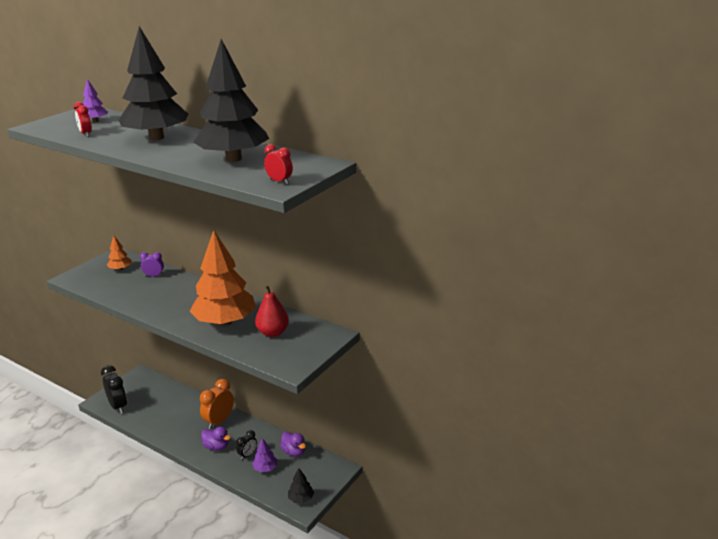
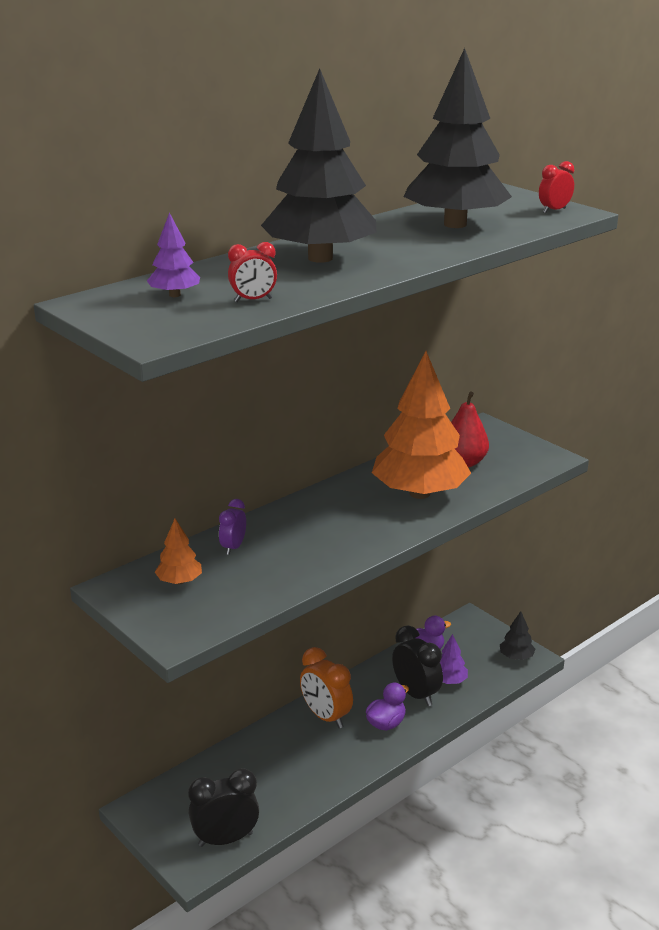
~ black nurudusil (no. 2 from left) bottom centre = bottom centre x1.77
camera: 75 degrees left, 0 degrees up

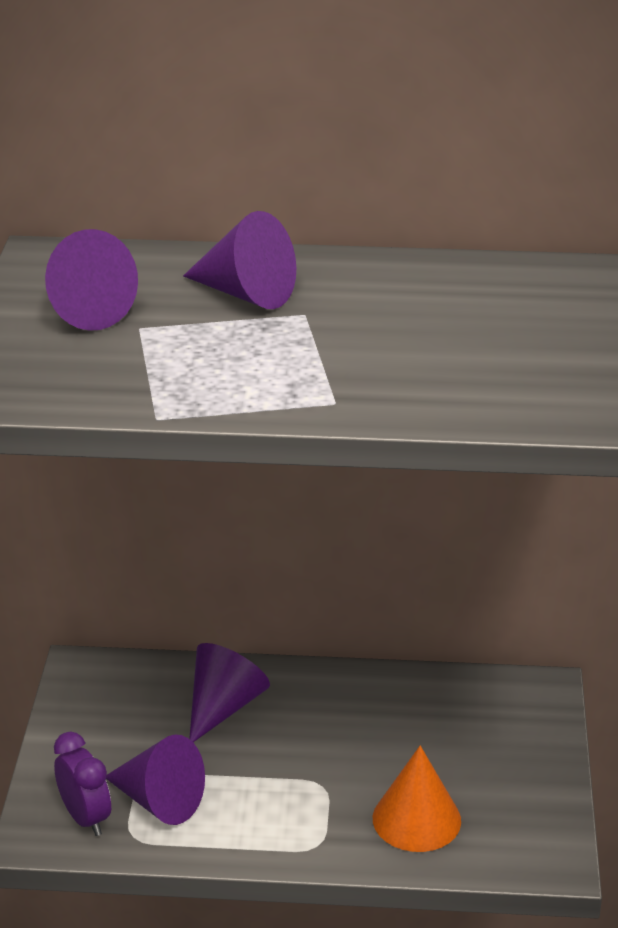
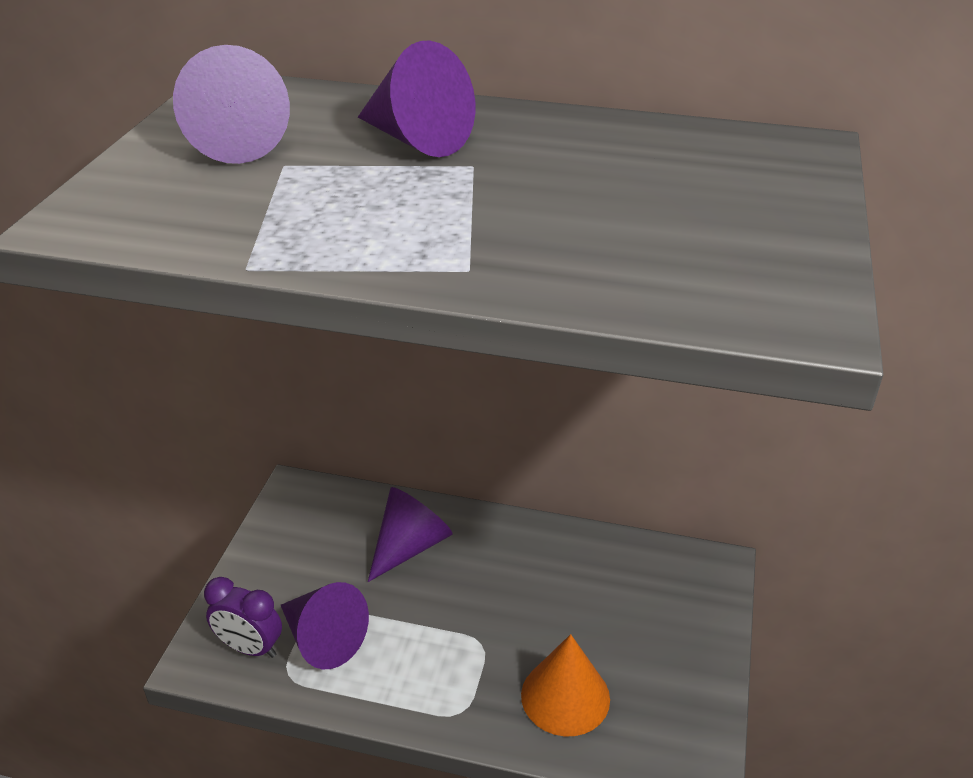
~ purple nurudusil bottom left = bottom left 135 degrees clockwise
camera: 10 degrees right, 5 degrees up

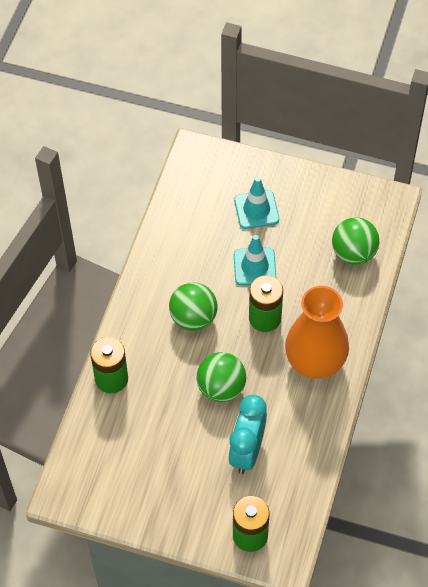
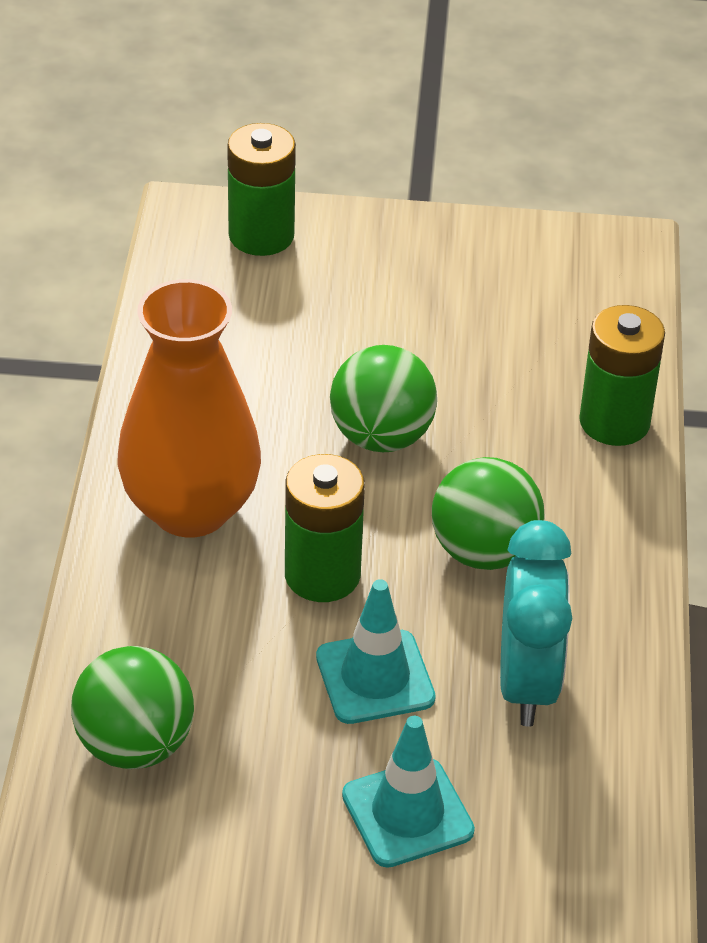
~ turquoise nurudusil bottom centre to middle right
camera: 165 degrees right, 15 degrees down

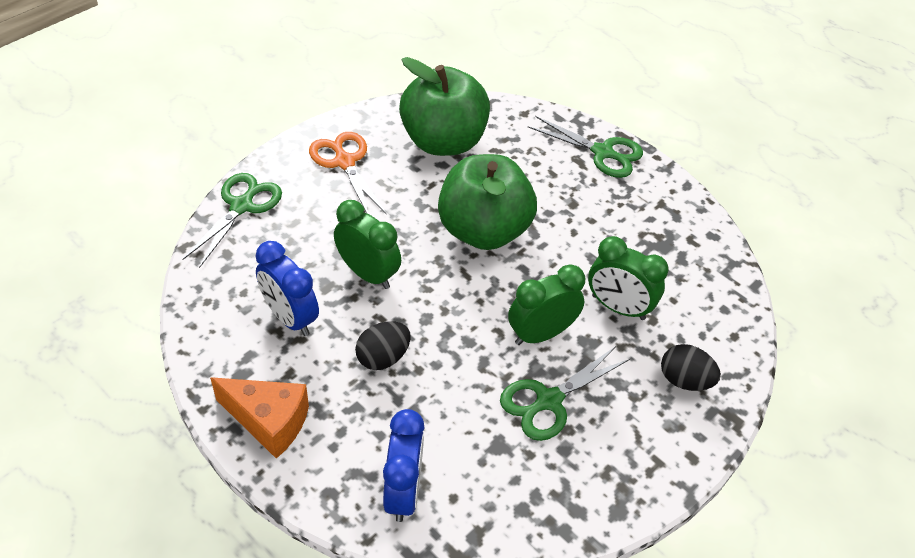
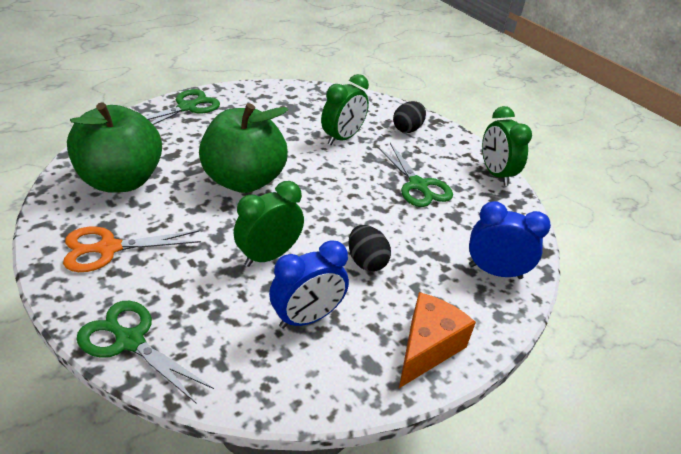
~ green nurudusil (no. 2 from left in the first image) centre to green nurudusil (no. 3 from left) top right
camera: 80 degrees left, 10 degrees down

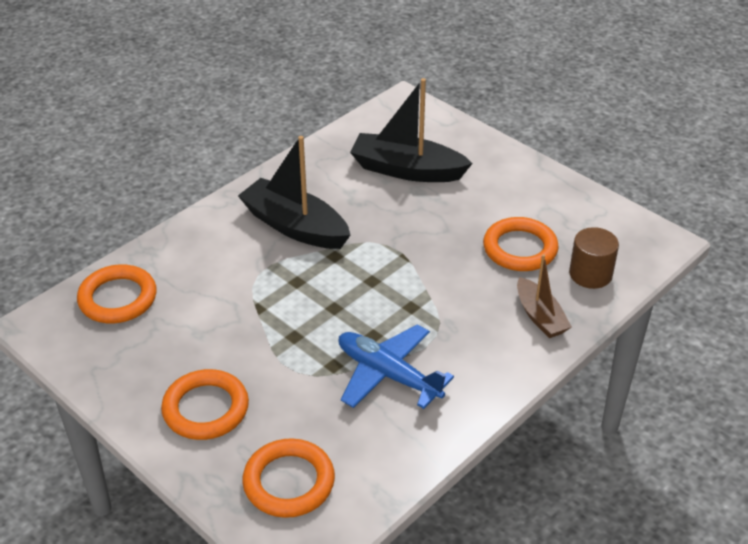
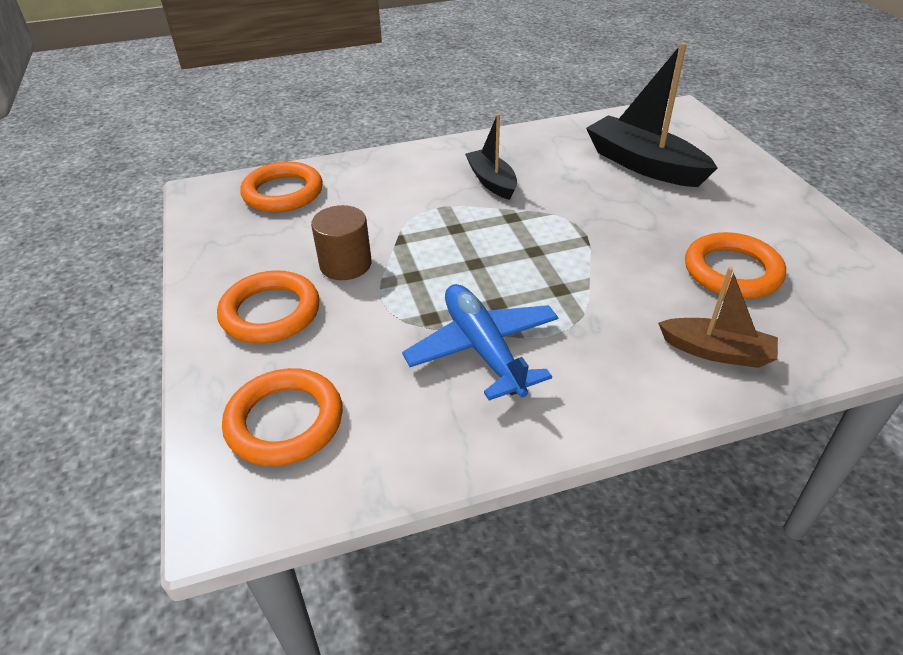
~ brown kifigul middle right to centre
~ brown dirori middle right = middle right 75 degrees counterclockwise
~ black dirori (no. 1 from left) centre = top centre x0.60
camera: 30 degrees right, 0 degrees up

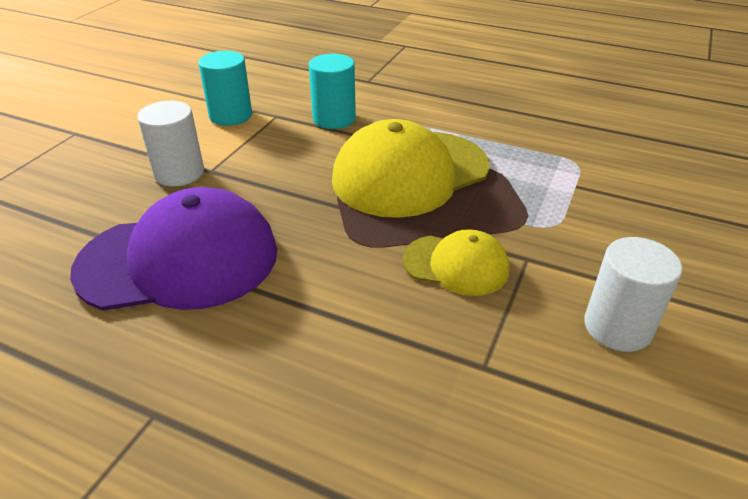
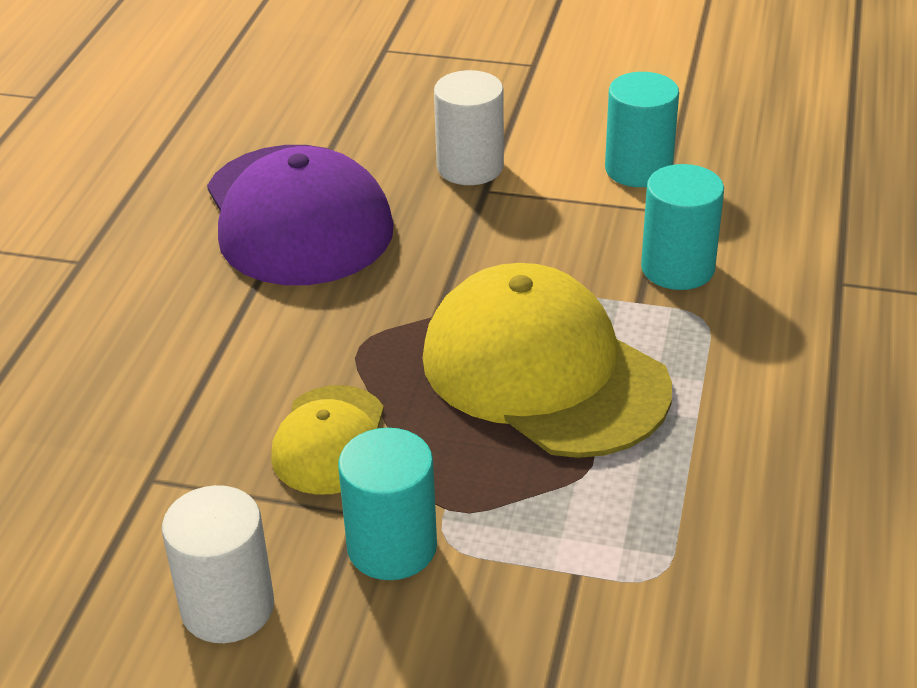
+ turquoise kifigul (no. 1 from left) bottom centre
camera: 80 degrees right, 0 degrees up

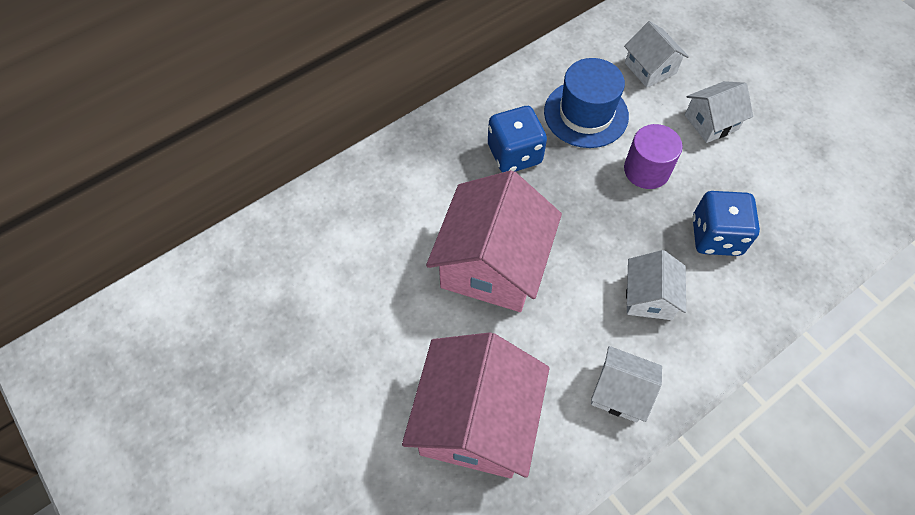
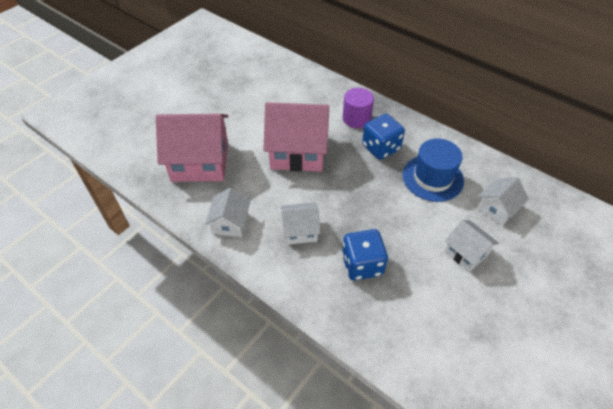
~ purple kifigul top right to top centre
camera: 75 degrees right, 10 degrees down

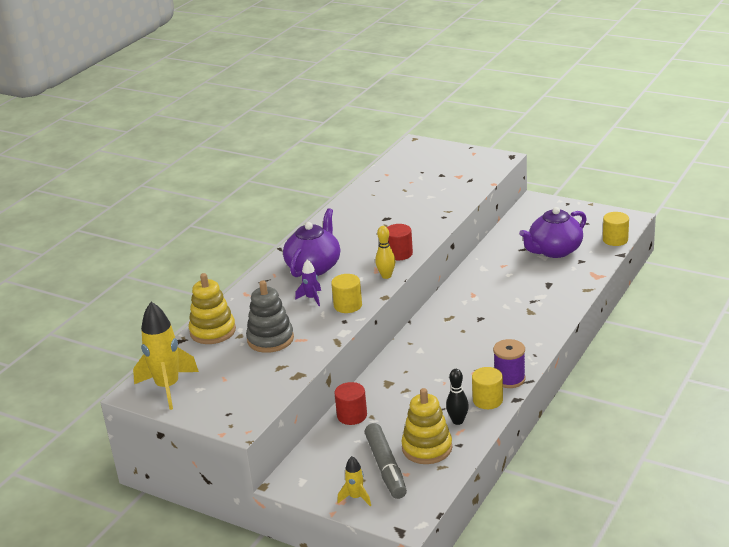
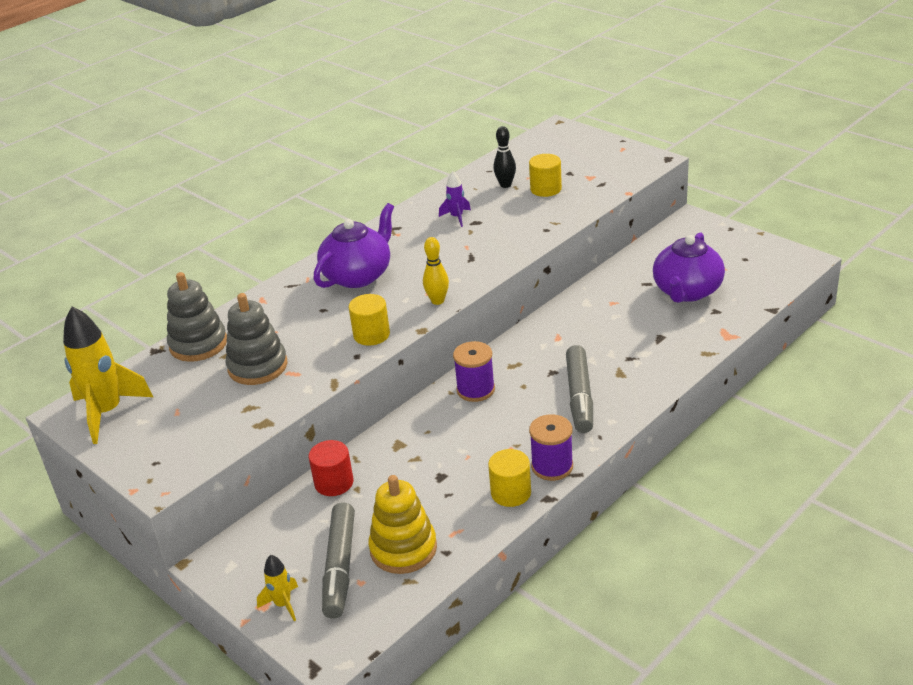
- red kifigul (no. 2 from left) centre
+ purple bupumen (no. 1 from left) centre
+ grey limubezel (no. 2 from left) centre
~ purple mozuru centre to top centre
~ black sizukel bottom centre to top centre
~ yellow kifigul (no. 3 from left) middle right to top centre
~ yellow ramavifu (no. 1 from left) middle left to grey ramavifu (no. 1 from left) middle left
~ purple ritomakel (no. 2 from left) middle right = middle right 45 degrees counterclockwise
camera: 15 degrees right, 5 degrees up

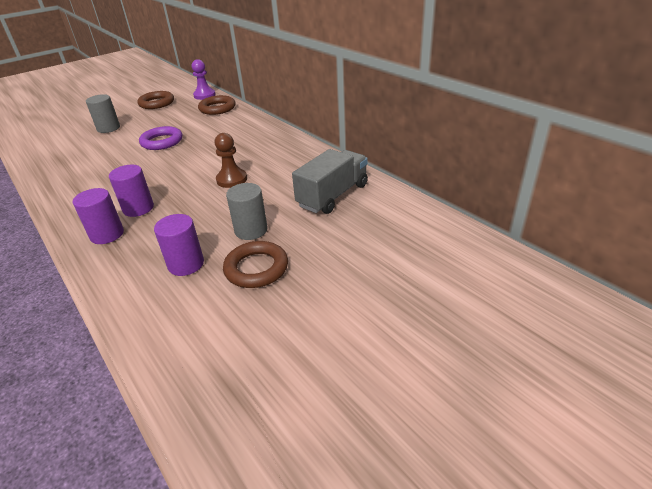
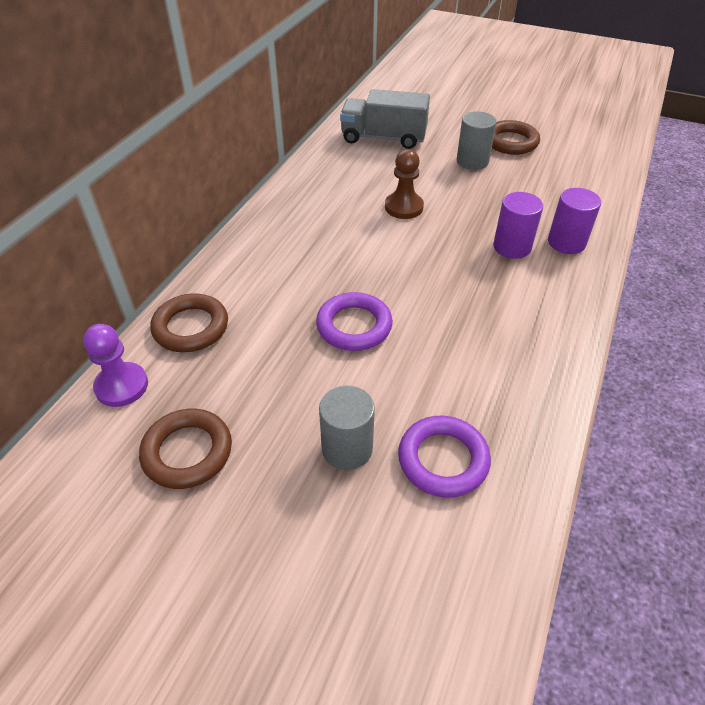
- purple kifigul (no. 3 from left) middle left
+ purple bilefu (no. 2 from left) centre
camera: 120 degrees left, 10 degrees up

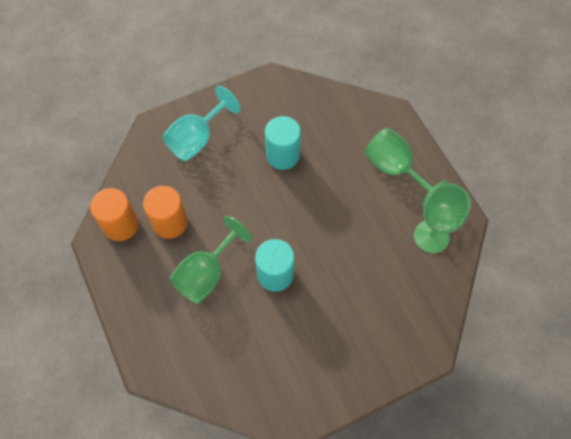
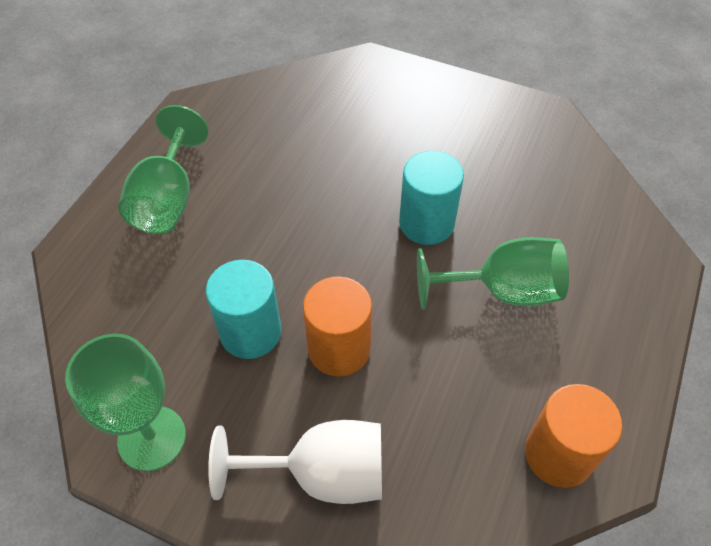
~ orange kifigul (no. 2 from left in the first image) middle left to orange kifigul (no. 1 from left) centre
~ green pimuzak (no. 3 from left in the first image) middle right to green pimuzak (no. 1 from left) bottom left
~ turquoise pimuzak top centre to white pimuzak bottom centre
camera: 130 degrees left, 10 degrees down

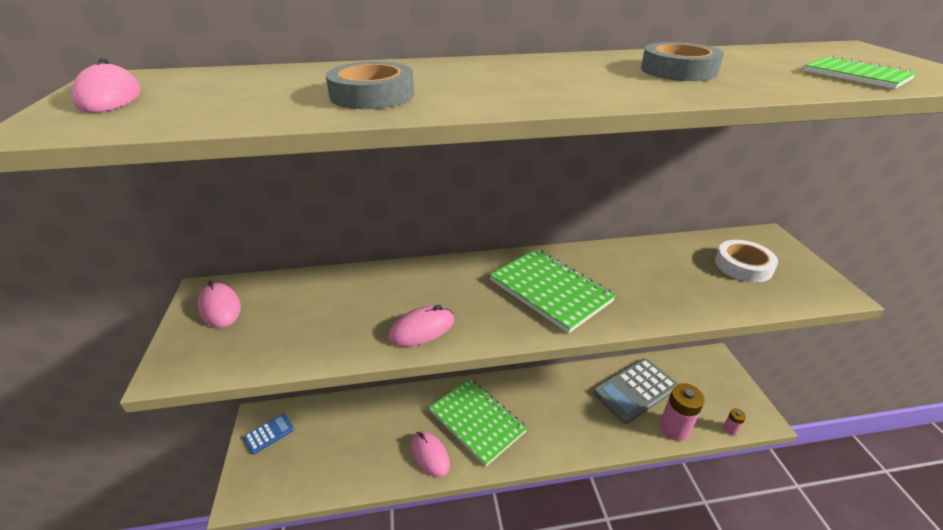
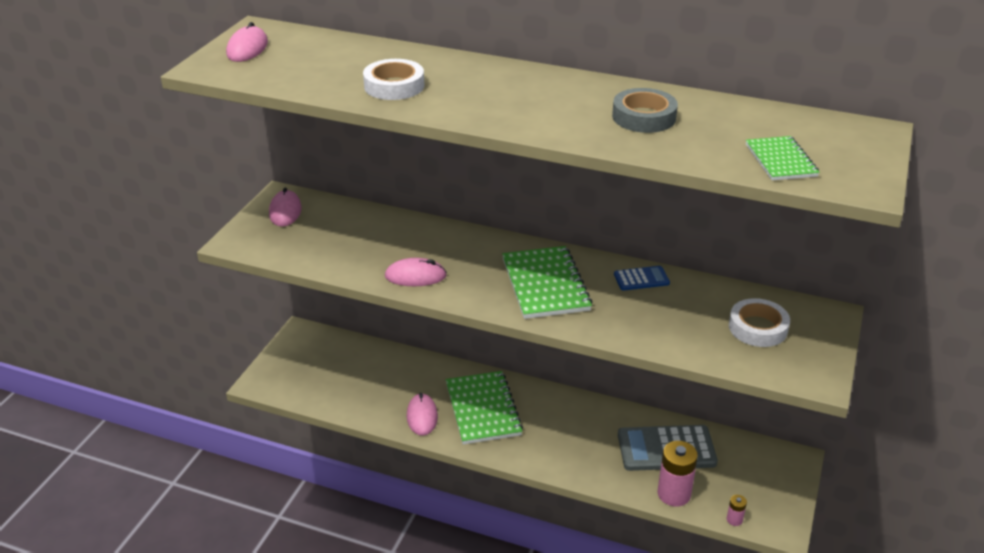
~ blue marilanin bottom left to centre
~ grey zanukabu (no. 1 from left) top centre to white zanukabu (no. 1 from left) top centre
camera: 30 degrees right, 0 degrees up

